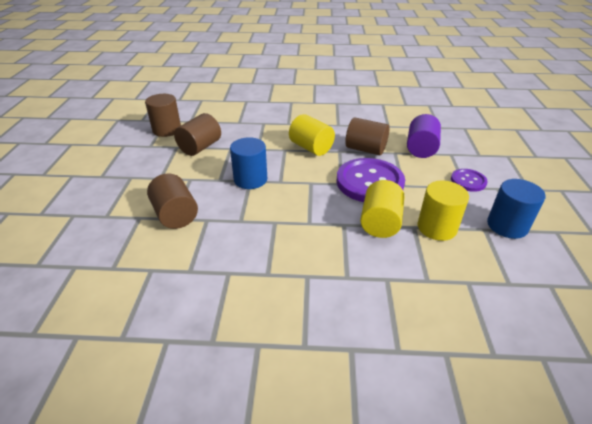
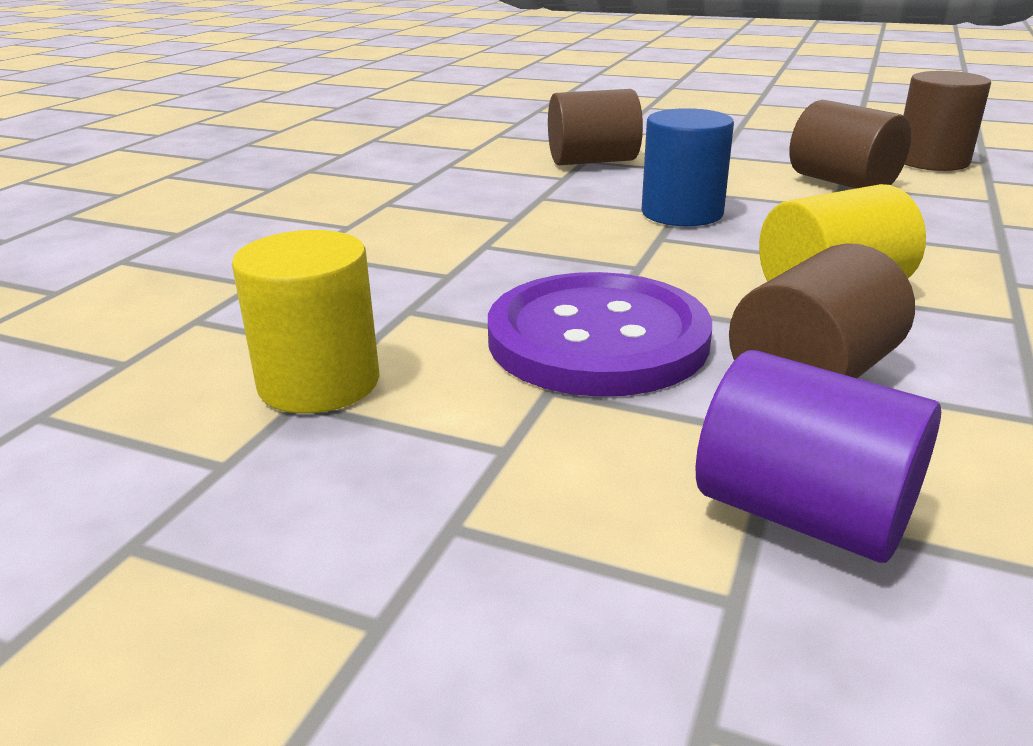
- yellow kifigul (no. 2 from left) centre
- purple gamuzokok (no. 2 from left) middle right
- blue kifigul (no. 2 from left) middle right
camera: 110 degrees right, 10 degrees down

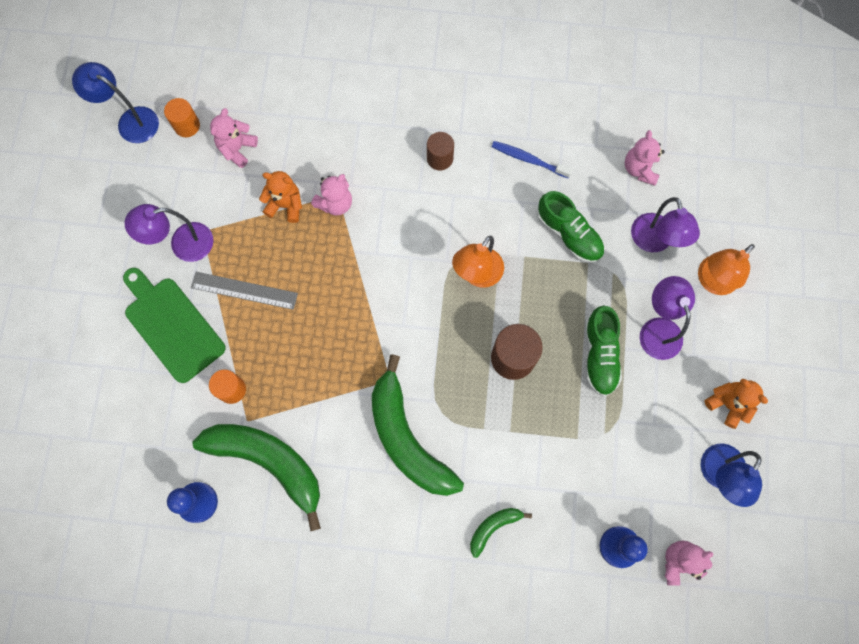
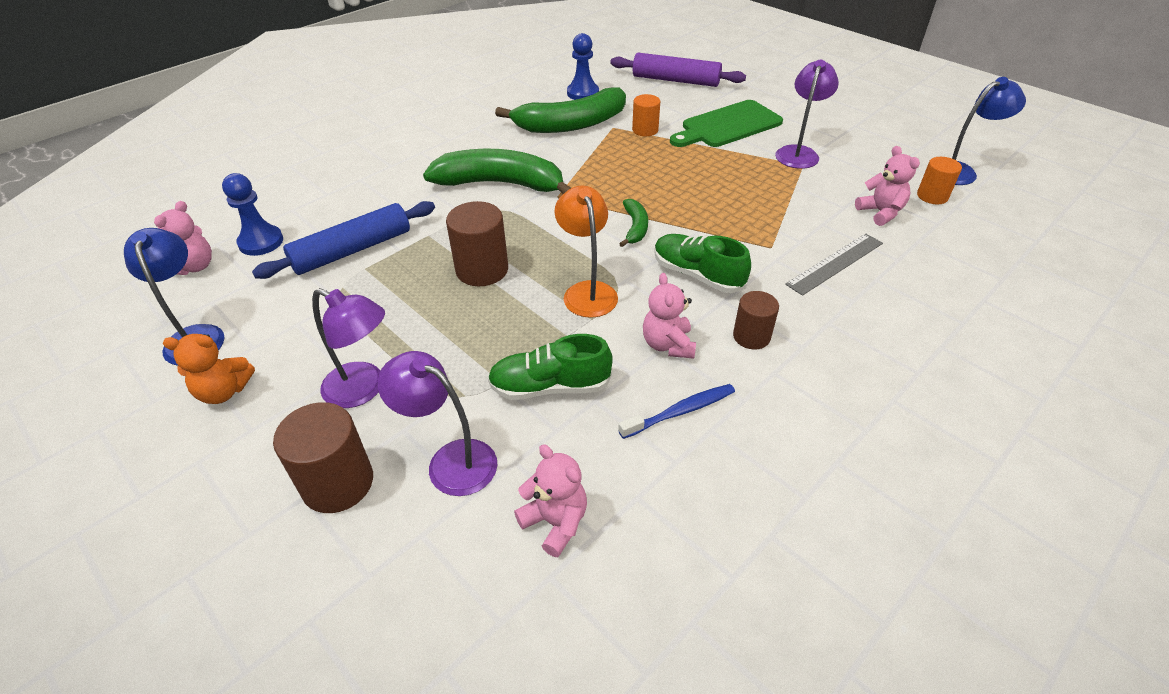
- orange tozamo (no. 1 from left) top left
+ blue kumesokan middle left
+ purple kumesokan top centre
~ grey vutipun middle left to middle right
~ pink tozamo (no. 2 from left in the first image) top centre to pink tozamo (no. 3 from left) centre
~ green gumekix (no. 3 from left) bottom centre to top centre
~ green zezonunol (no. 2 from left) middle right to centre
~ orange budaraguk (no. 2 from left) middle right to brown kifigul (no. 1 from left) middle left
~ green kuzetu middle left = top centre 150 degrees clockwise
camera: 130 degrees right, 30 degrees down

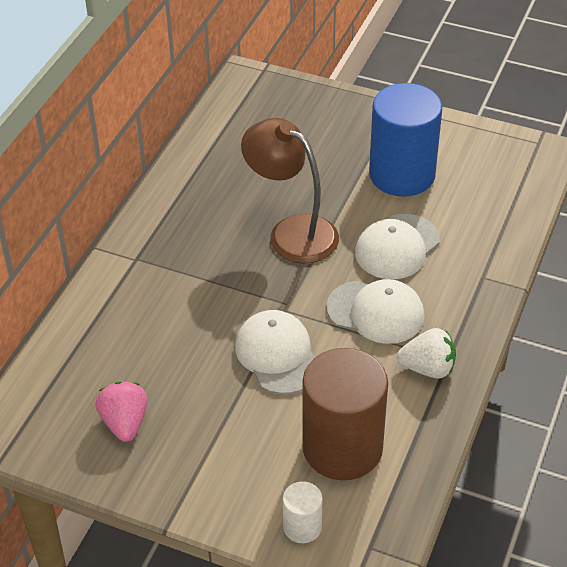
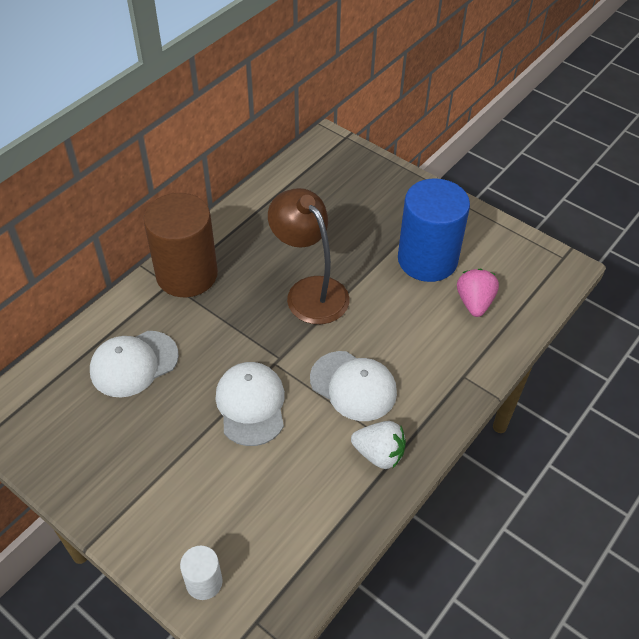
~ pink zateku bottom left to middle right
~ brown kifigul bottom centre to middle left
~ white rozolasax (no. 3 from left in the first image) middle right to white rozolasax (no. 1 from left) middle left
camera: 15 degrees right, 5 degrees up

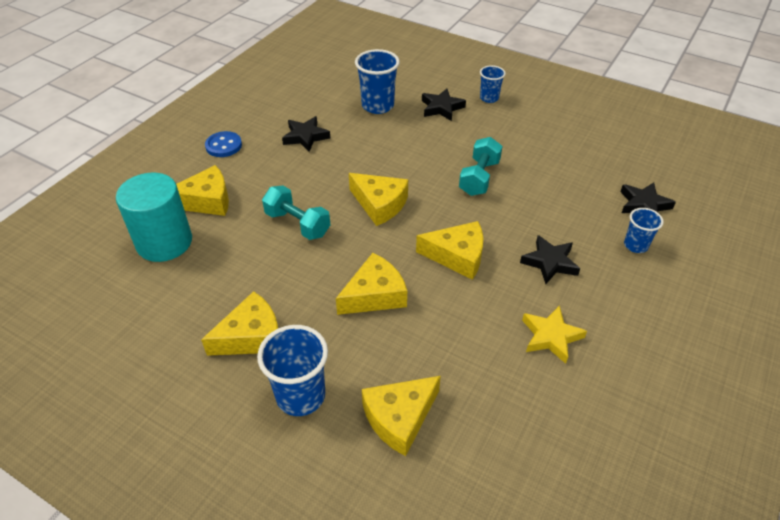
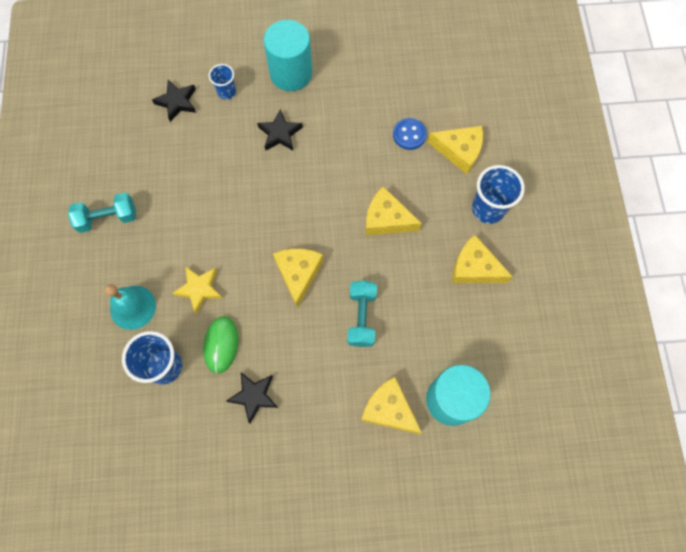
- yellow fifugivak (no. 6 from left) centre
- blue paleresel (no. 3 from left) top centre
+ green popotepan middle left
+ turquoise kifigul (no. 1 from left) top centre
~ blue gamuzokok top left to top centre
~ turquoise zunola (no. 2 from left in the first image) top centre to turquoise zunola (no. 1 from left) middle left
~ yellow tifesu middle right to middle left
~ black tifesu (no. 2 from left) top centre to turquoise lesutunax middle left
camera: 125 degrees left, 25 degrees up

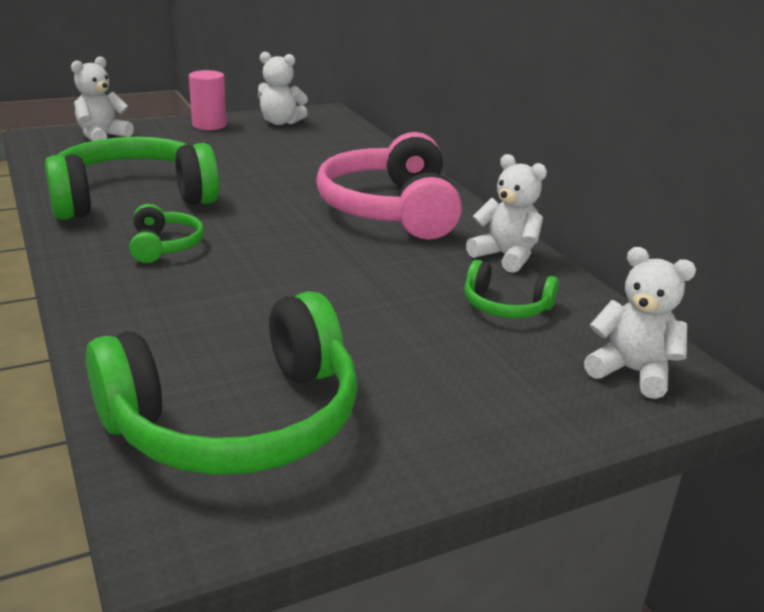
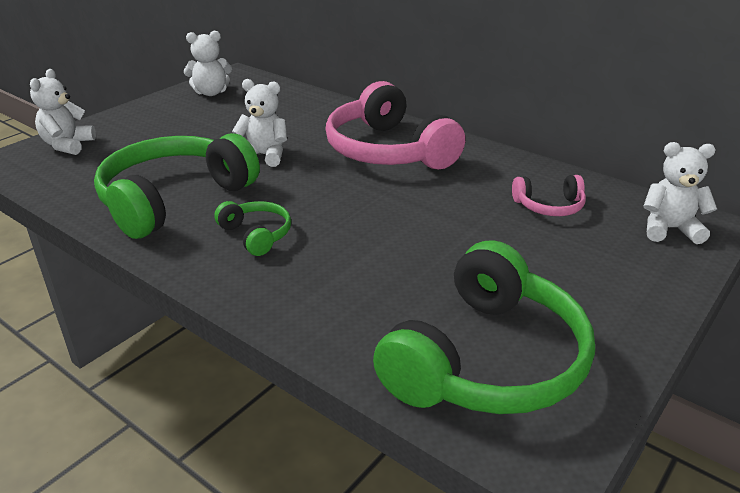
- pink kifigul top left
~ white tozamo (no. 3 from left) centre to top centre
~ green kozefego (no. 4 from left) middle right to pink kozefego (no. 2 from left) middle right
camera: 25 degrees left, 5 degrees up

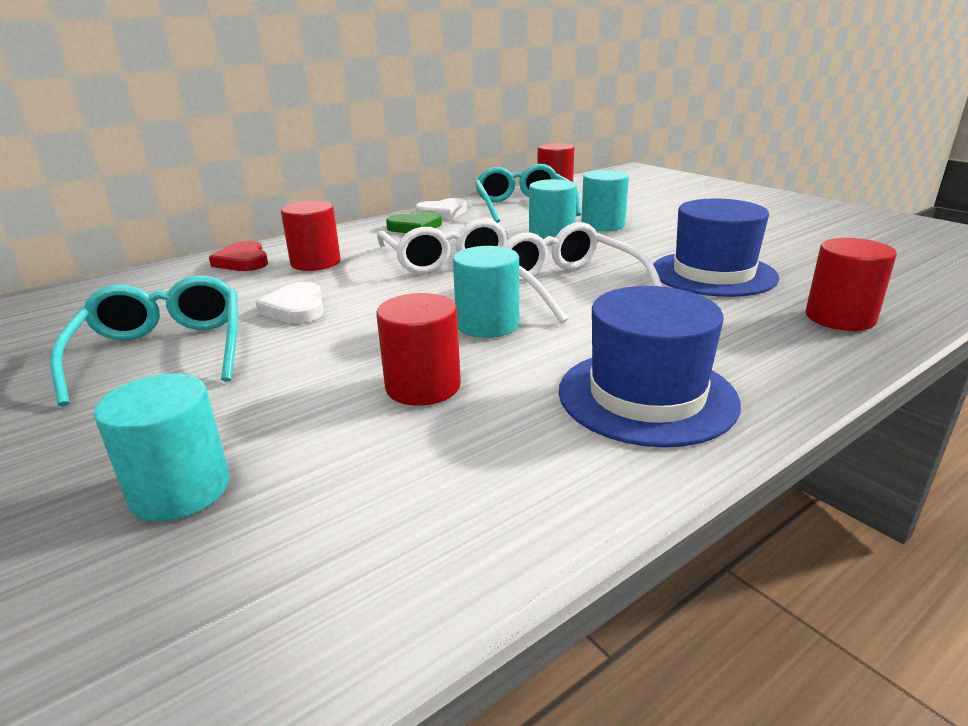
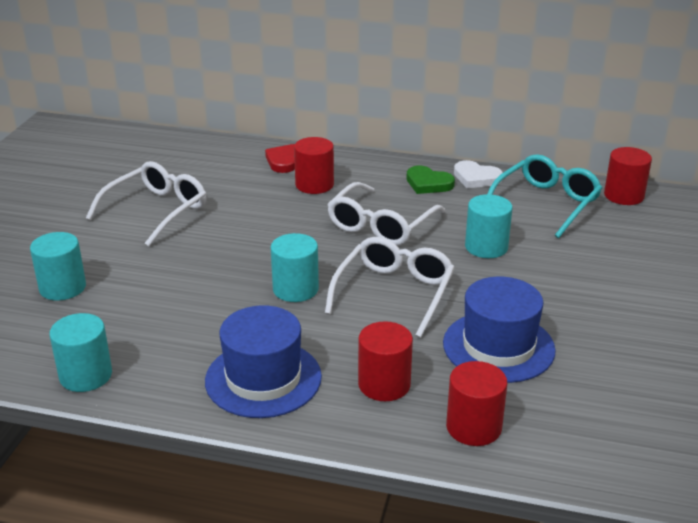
- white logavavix (no. 1 from left) middle left
~ red kifigul (no. 2 from left) centre to bottom centre
~ turquoise kifigul (no. 4 from left in the first image) top centre to turquoise kifigul (no. 2 from left) bottom left
~ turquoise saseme (no. 1 from left) middle left to white saseme (no. 1 from left) middle left
camera: 50 degrees right, 5 degrees up

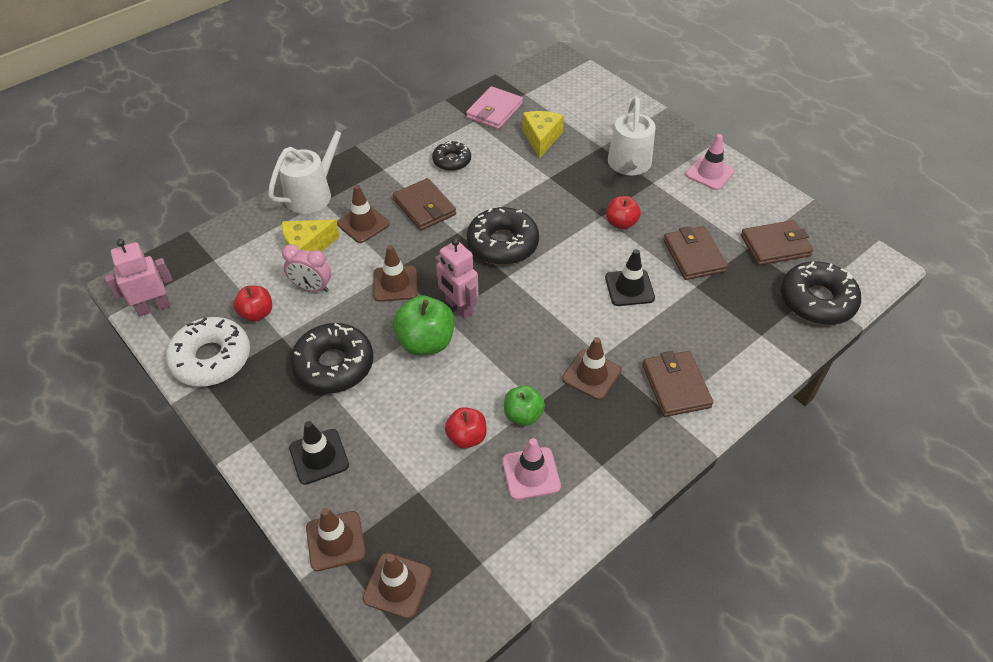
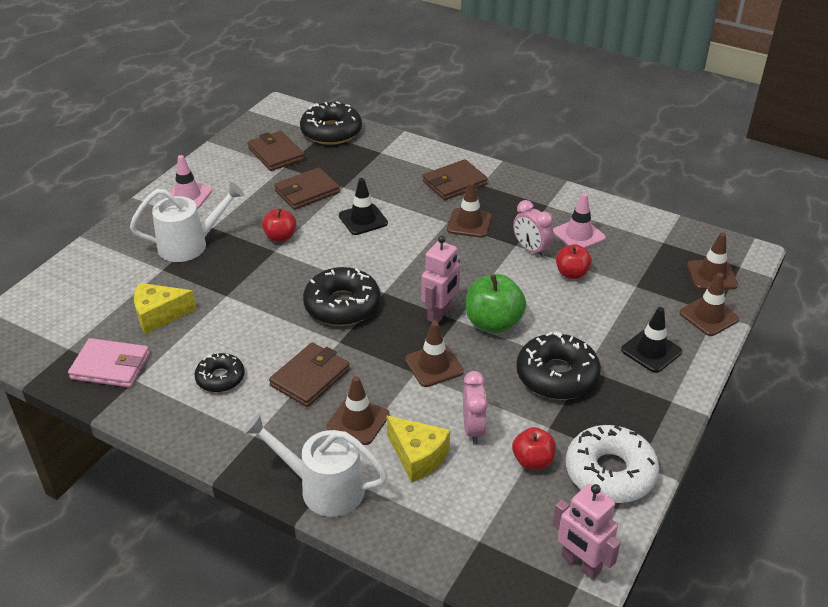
~ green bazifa (no. 2 from left) centre to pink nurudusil (no. 2 from left) centre
camera: 110 degrees left, 10 degrees down

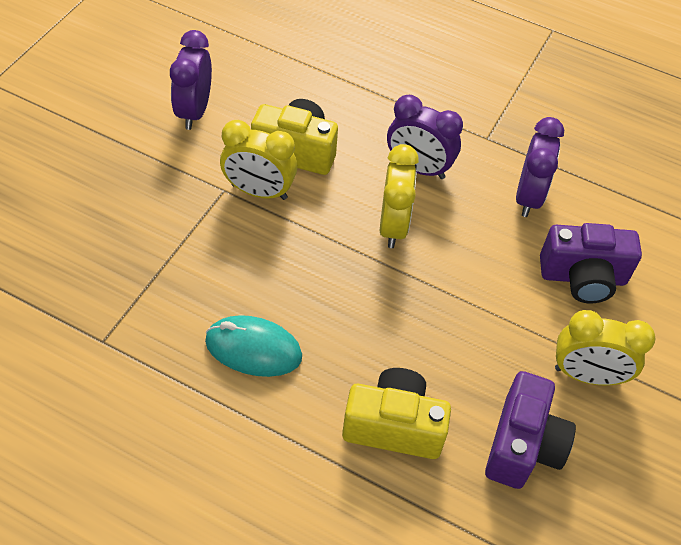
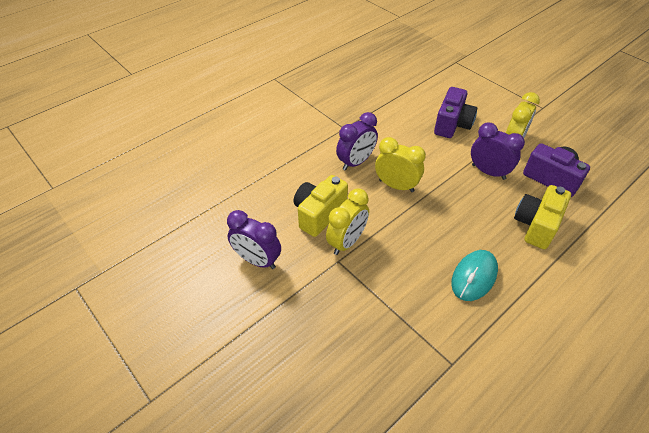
~ purple nurudusil (no. 3 from left) top right to middle right
camera: 65 degrees left, 5 degrees down

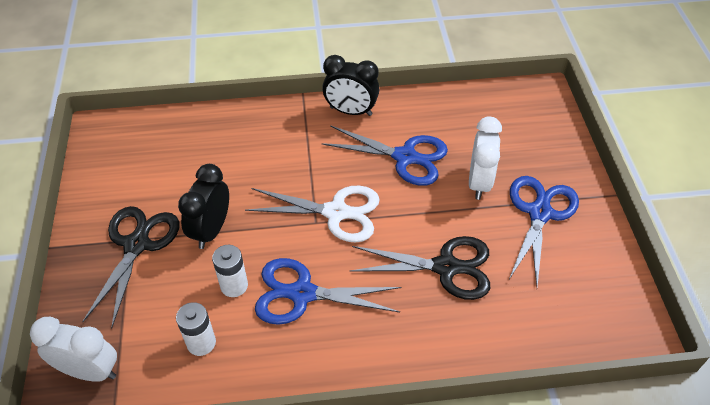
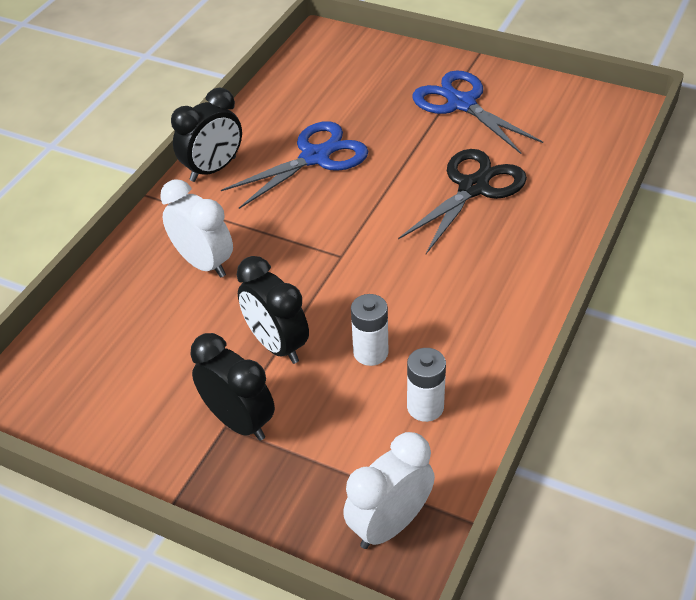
- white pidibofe centre
- blue pidibofe (no. 1 from left) bottom centre
~ white nurudusil (no. 2 from left in the first image) middle right to white nurudusil (no. 1 from left) middle left
~ black pidibofe (no. 1 from left) middle left to black nurudusil (no. 2 from left) centre
camera: 55 degrees left, 5 degrees down

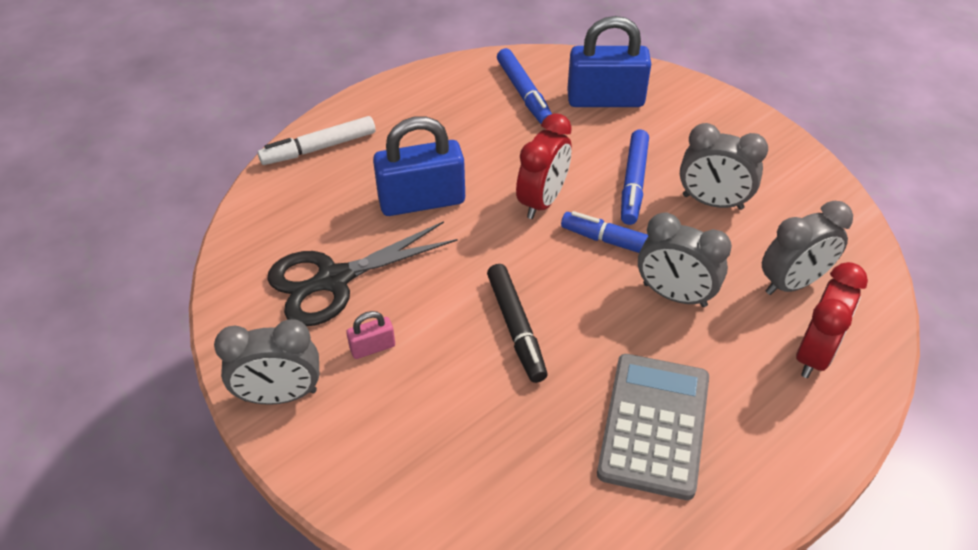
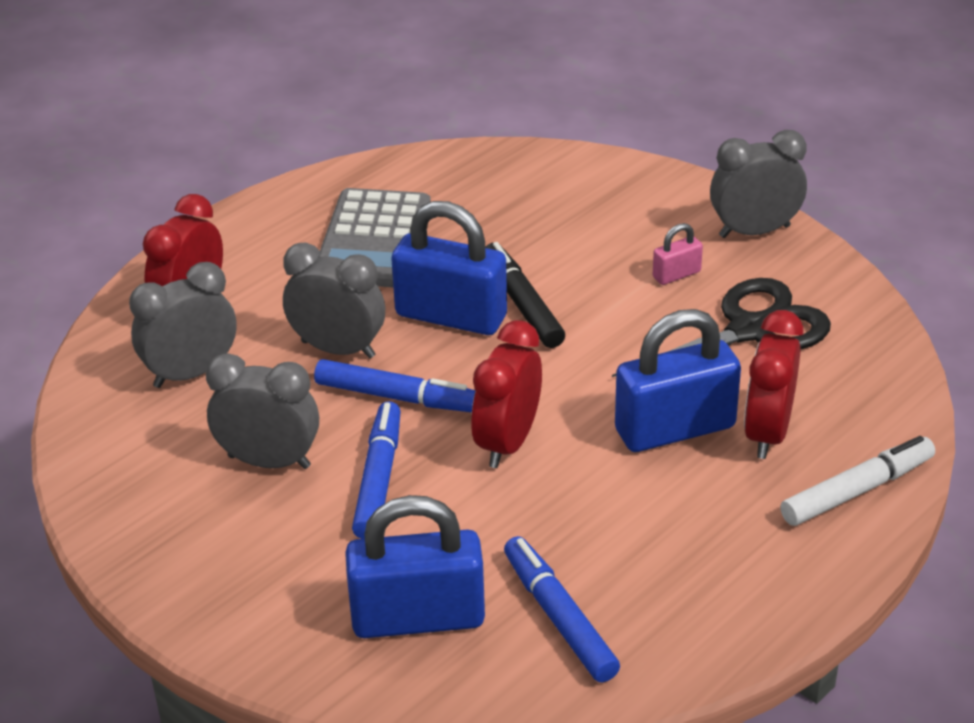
+ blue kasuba (no. 2 from left) centre
+ red nurudusil (no. 3 from left) middle right
camera: 175 degrees right, 10 degrees down

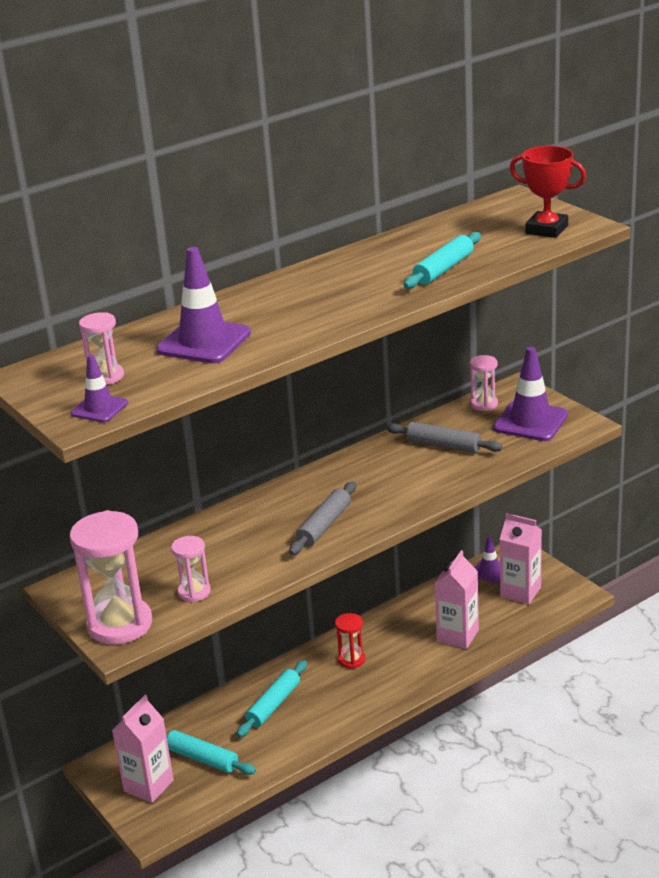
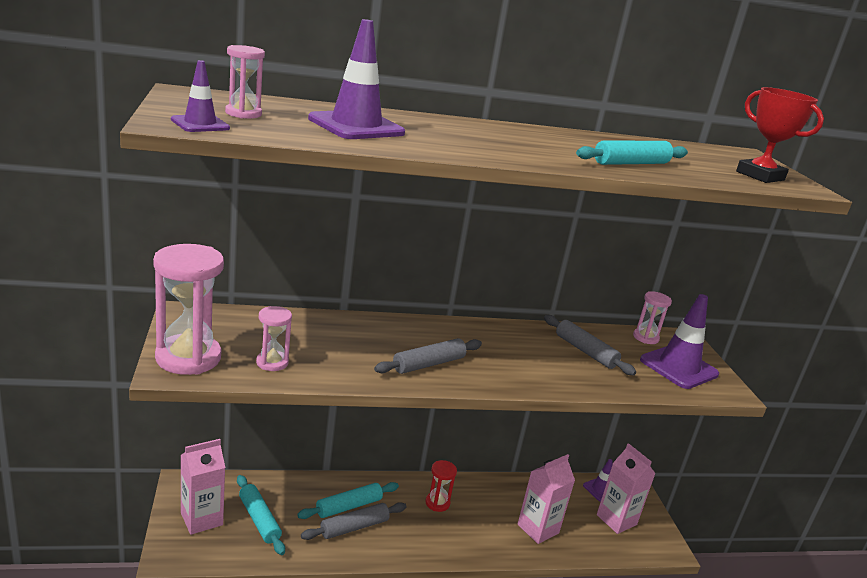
+ grey kumesokan (no. 1 from left) bottom centre
camera: 20 degrees right, 5 degrees down

